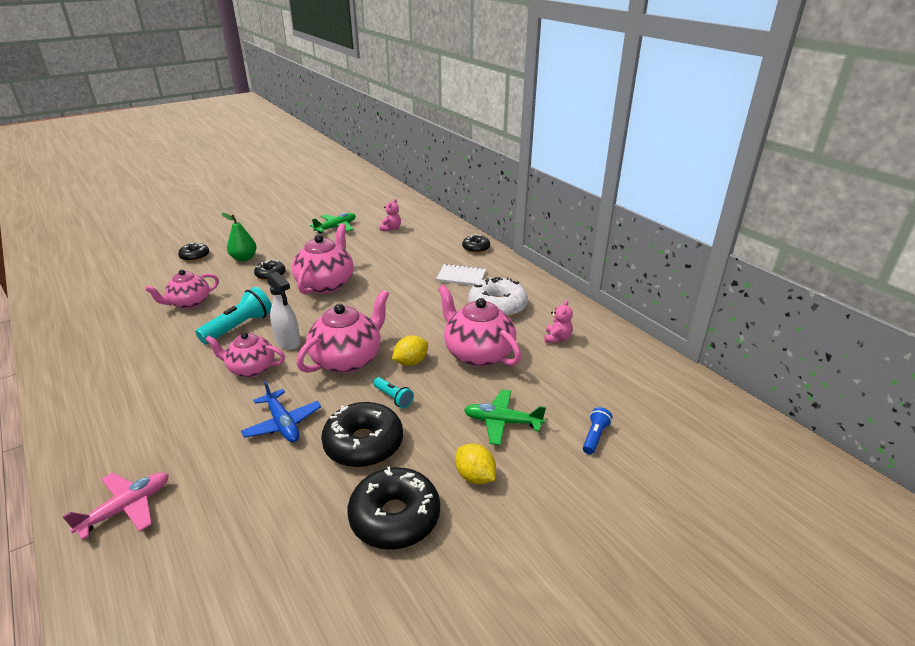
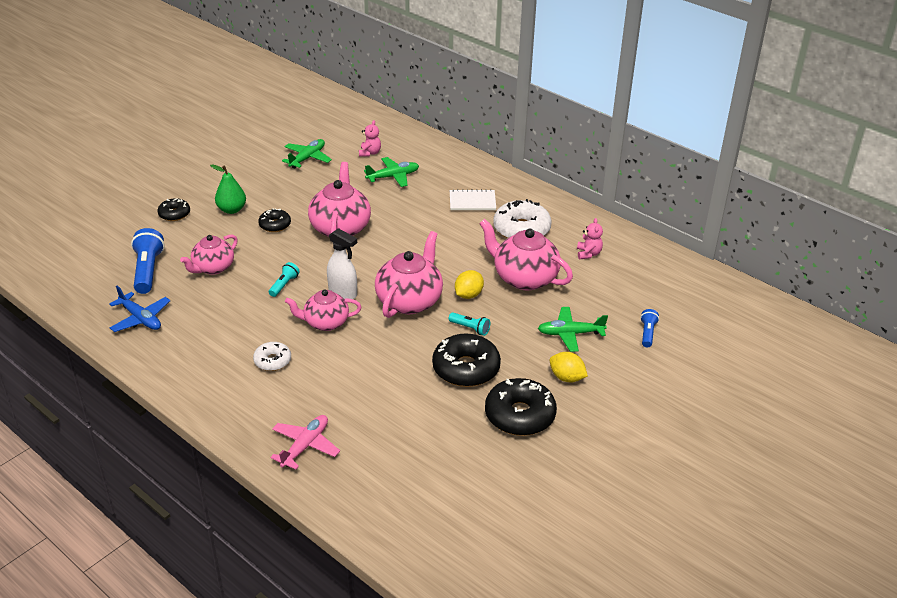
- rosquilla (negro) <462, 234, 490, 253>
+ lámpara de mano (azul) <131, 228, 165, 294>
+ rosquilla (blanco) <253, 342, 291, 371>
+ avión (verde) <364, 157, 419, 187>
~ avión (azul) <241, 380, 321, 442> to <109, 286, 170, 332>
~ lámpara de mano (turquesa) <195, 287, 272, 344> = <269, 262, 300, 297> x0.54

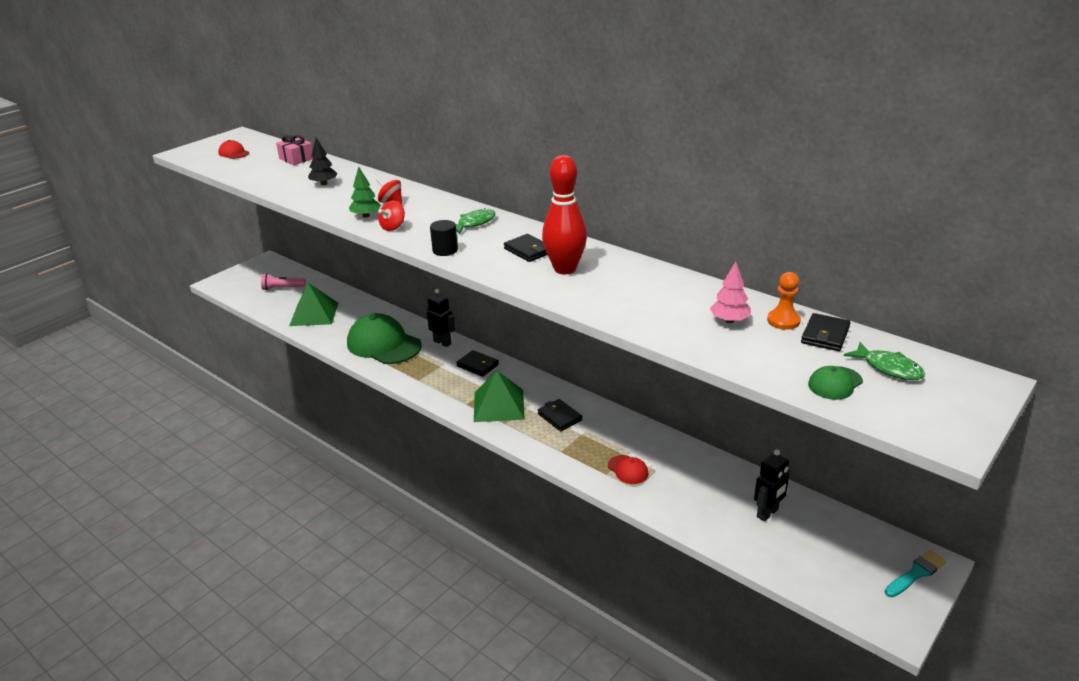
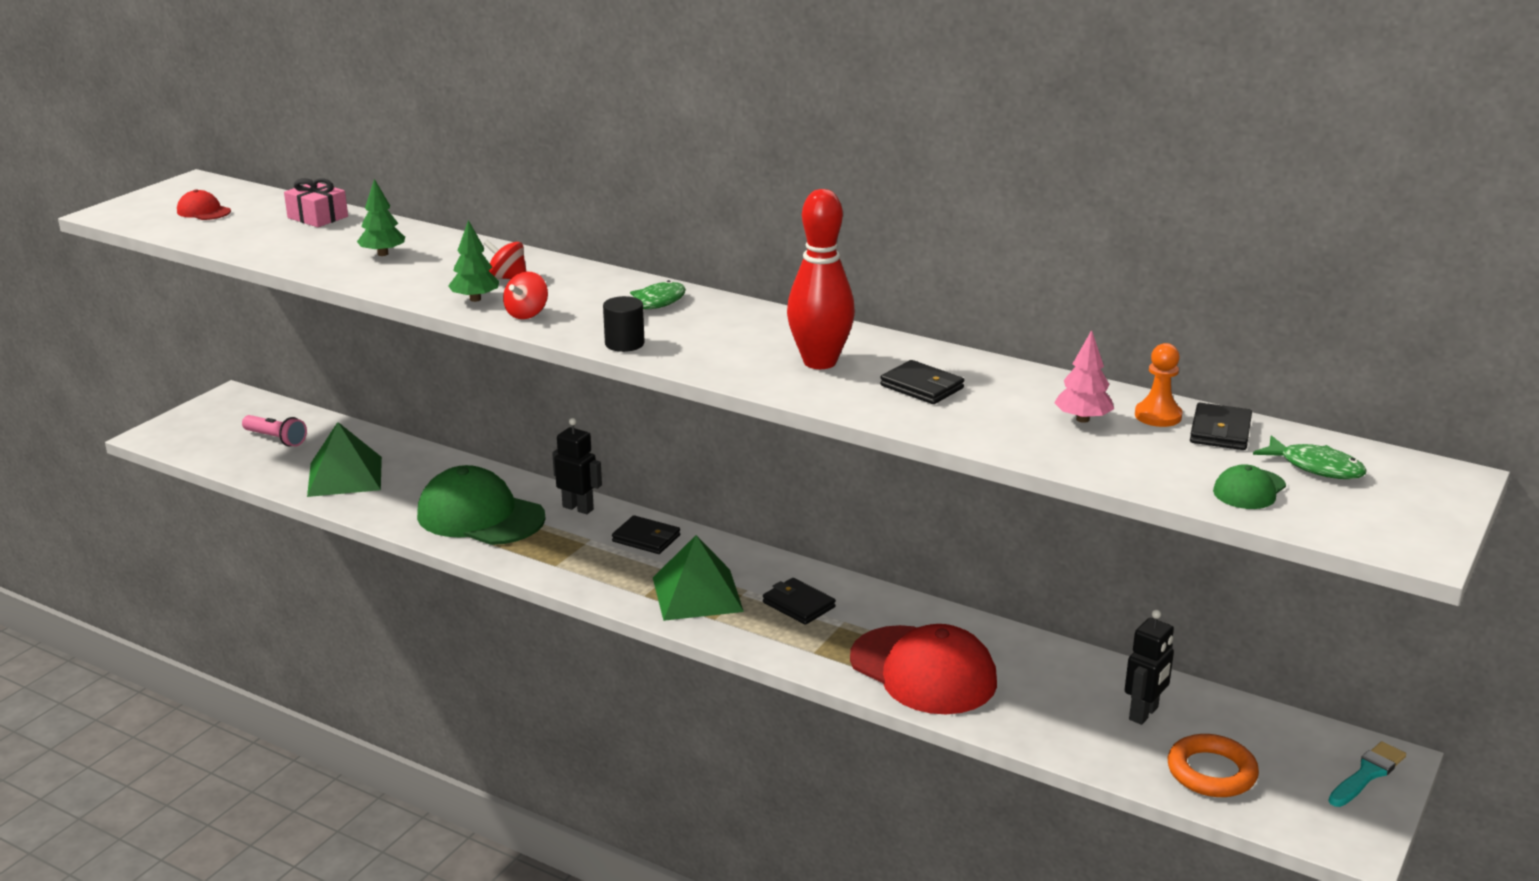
+ anillo (naranja) <1168, 734, 1259, 797>
~ cartera (negro) <504, 234, 547, 262> to <880, 360, 964, 404>
~ árbol (negro) <308, 138, 338, 185> to árbol (verde) <357, 179, 405, 256>
~ lámpara de mano (rosa) <261, 273, 306, 291> = <242, 415, 307, 446> 135 degrees counterclockwise
~ gorra (rojo) <608, 455, 648, 484> = <850, 624, 997, 714> x2.26

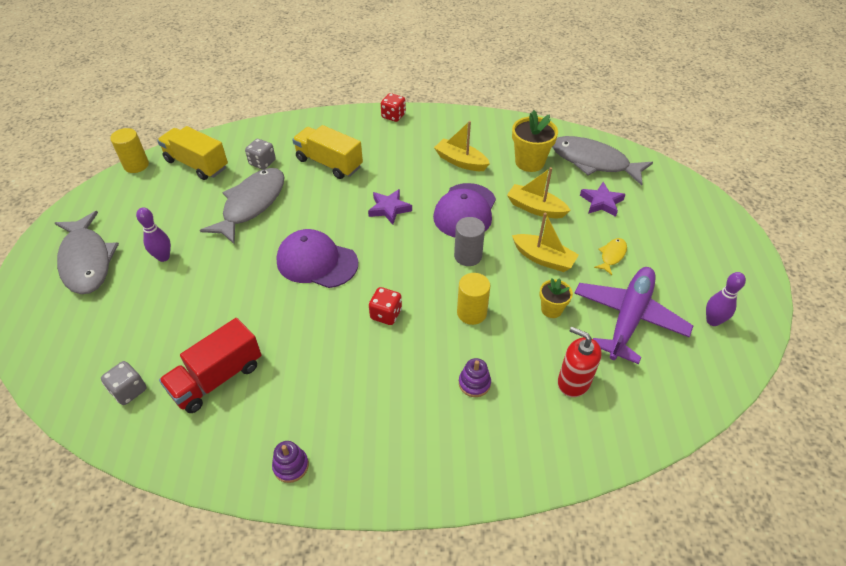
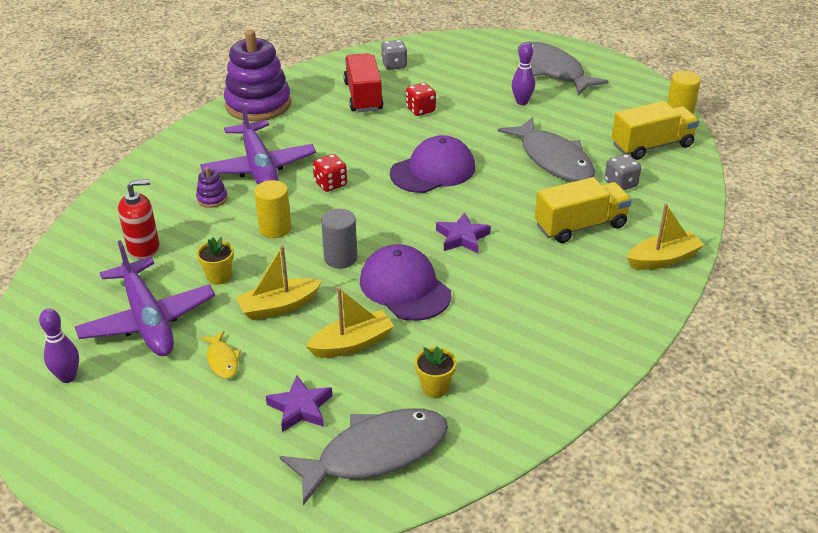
+ avión (morado) <200, 102, 316, 184>
~ dado (rojo) <381, 93, 406, 122> to <406, 83, 436, 116>
~ barco (amarillo) <434, 121, 490, 171> to <627, 204, 704, 270>
~ pez (gris) <55, 211, 119, 294> = <518, 41, 609, 96> 45 degrees clockwise
~ juguete apilable (morado) <272, 441, 309, 483> = <224, 30, 291, 122> x2.45
~ maceta (amarillo) <512, 110, 558, 172> = <415, 346, 456, 398> x0.59

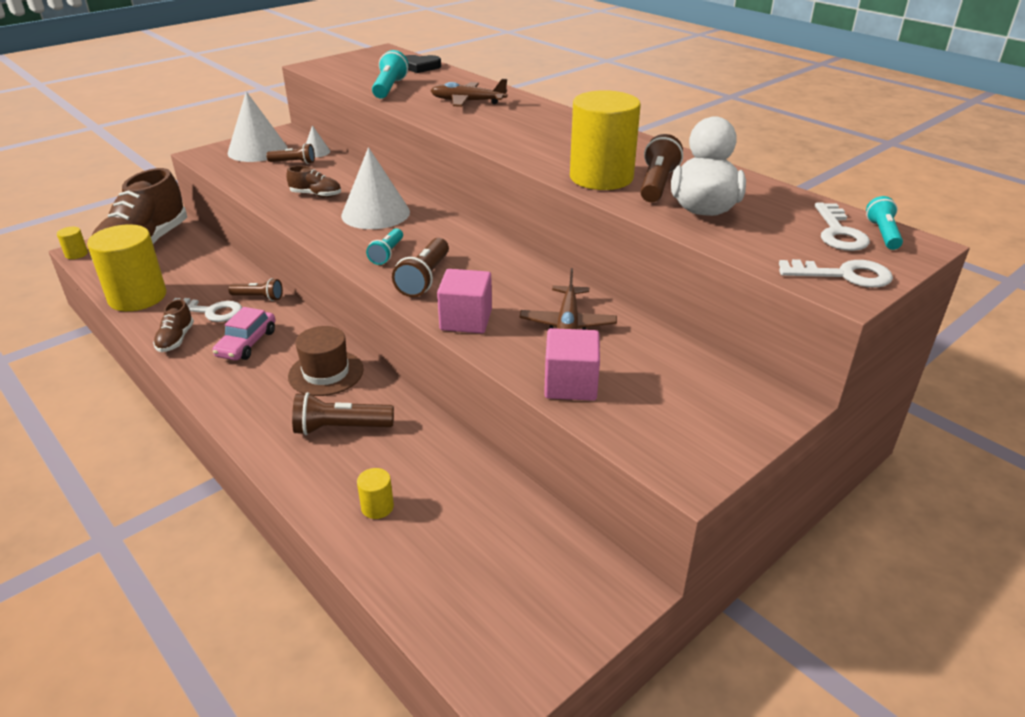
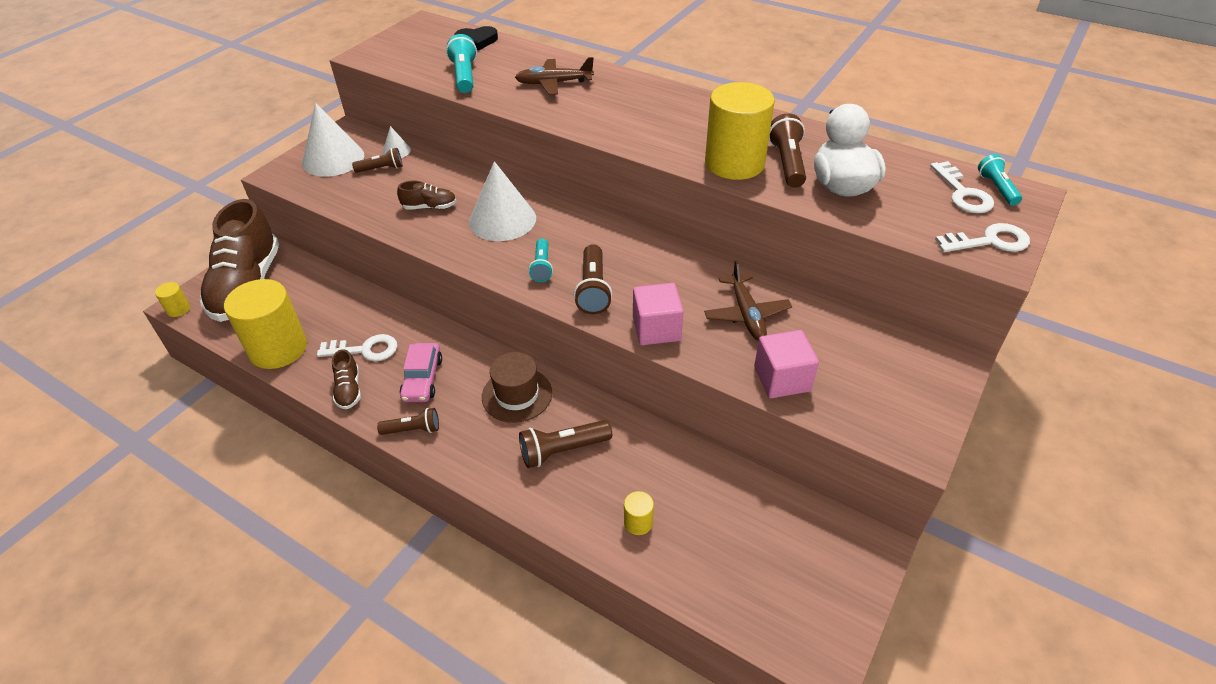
~ lámpara de mano (marrón) <228, 278, 283, 301> to <377, 408, 439, 435>

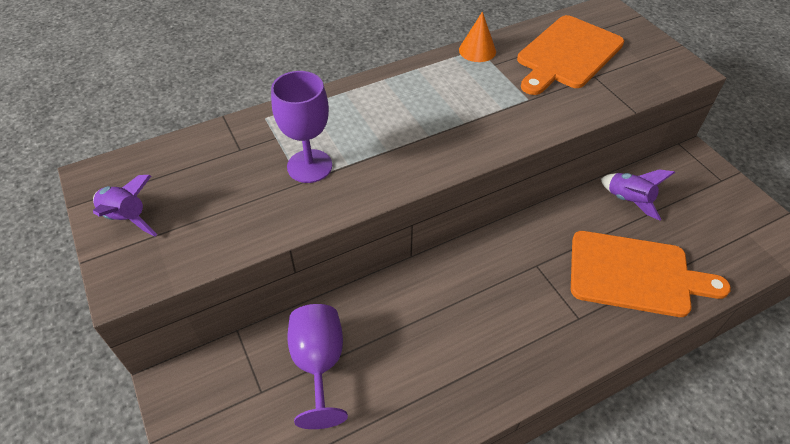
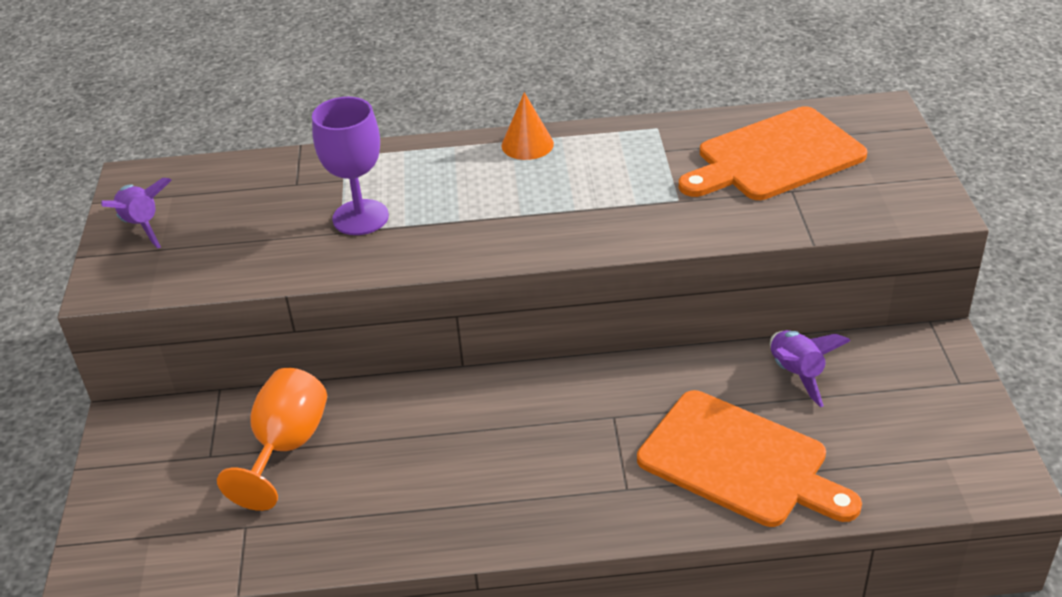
~ cono (naranja) <459, 12, 496, 62> to <501, 92, 554, 160>
~ copa (morado) <287, 304, 348, 429> to copa (naranja) <217, 368, 327, 511>

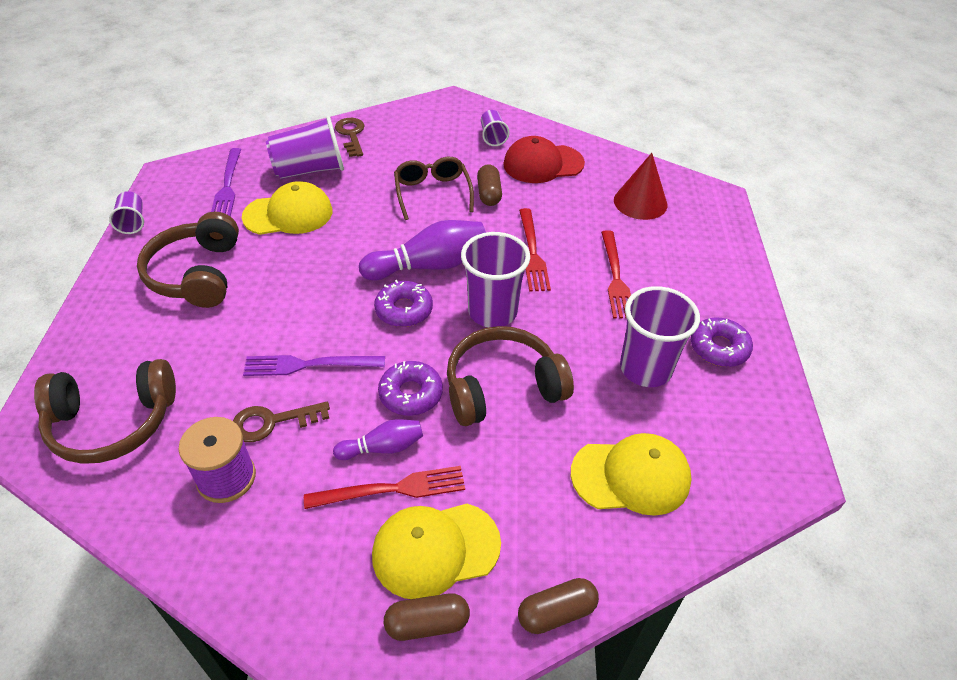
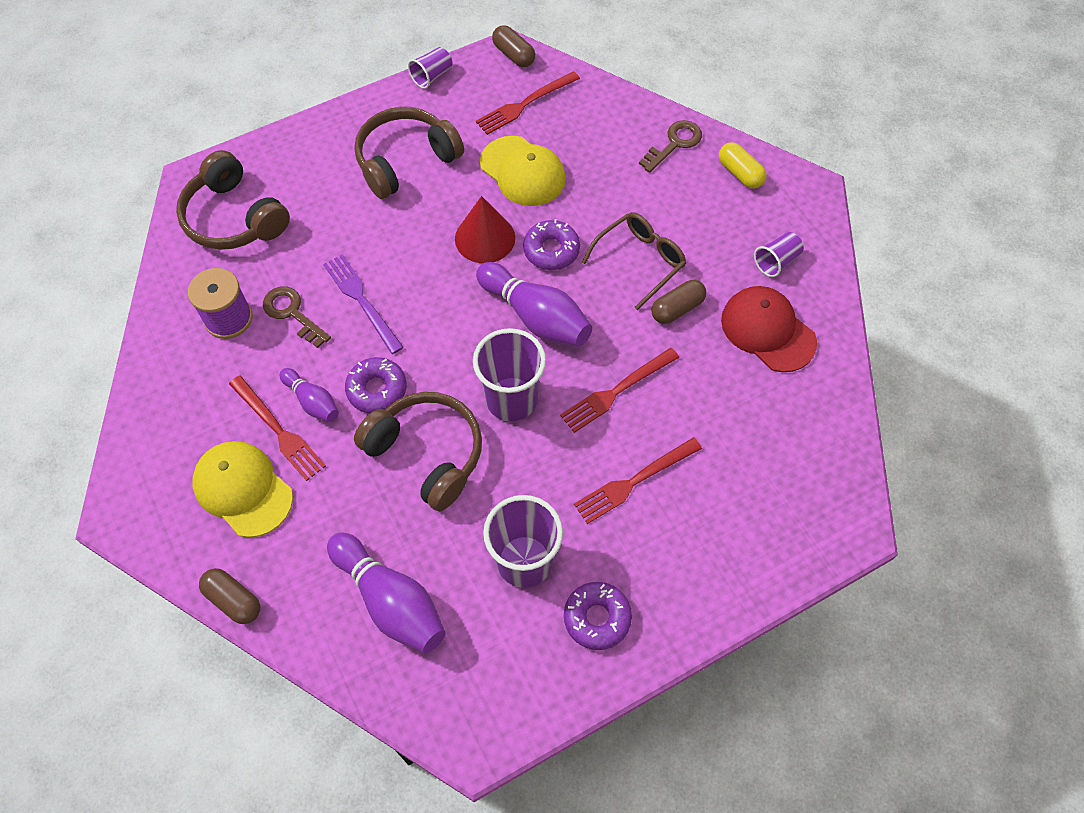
- vaso (morado) <266, 116, 344, 179>
+ cápsula (amarillo) <719, 142, 766, 189>
~ rosquilla (morado) <374, 280, 433, 327> to <523, 219, 580, 270>
~ cápsula (marrón) <384, 593, 470, 641> to <492, 25, 535, 67>
~ cono (rojo) <614, 153, 667, 220> to <455, 196, 515, 263>
~ gorra (amarillo) <571, 433, 692, 516> to bolo (morado) <327, 532, 446, 653>
~ tenedor (morado) <211, 148, 241, 217> to tenedor (rojo) <476, 71, 580, 135>

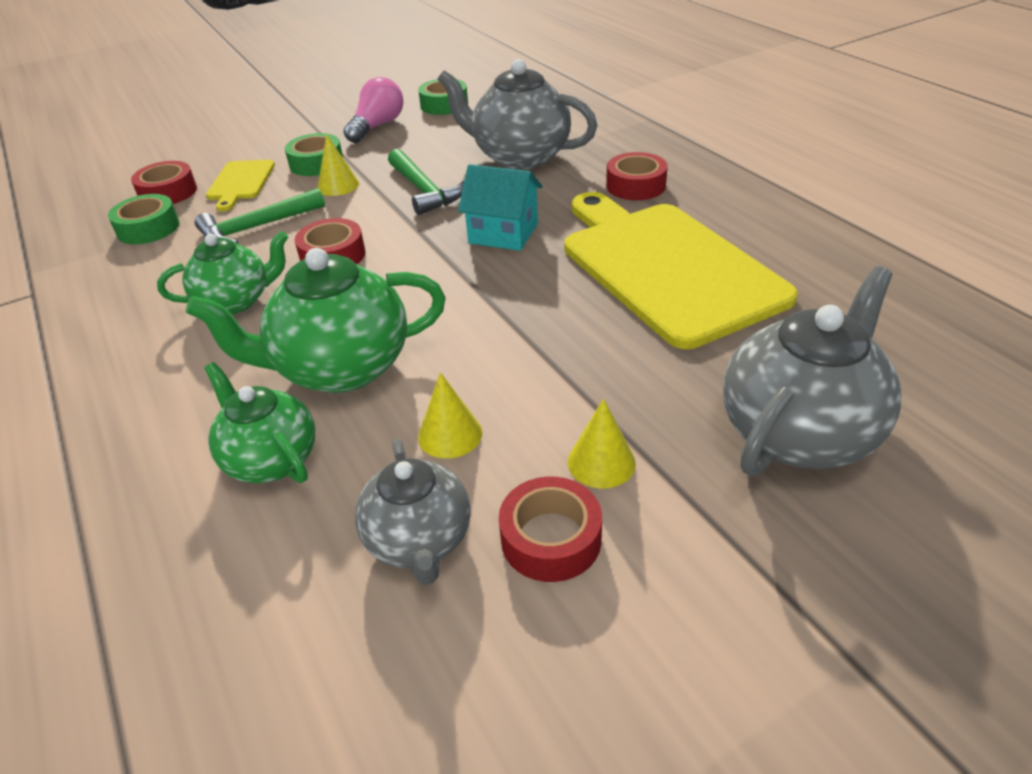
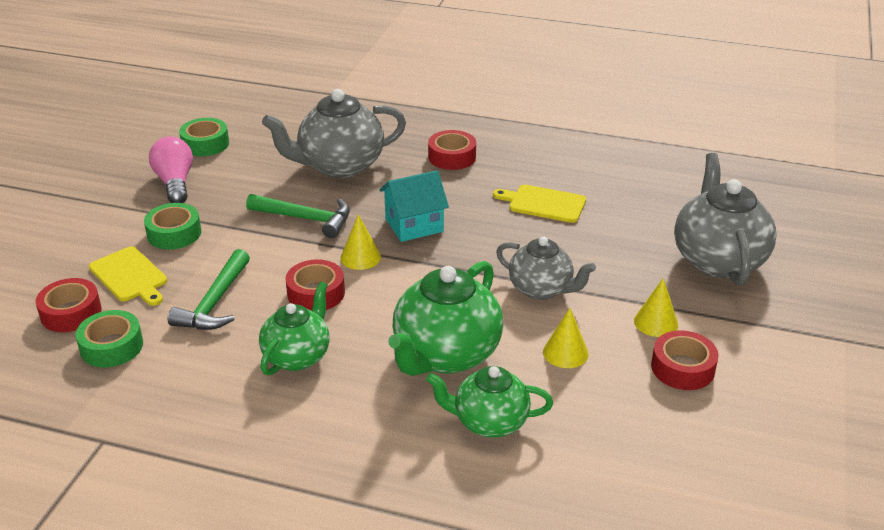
~ cono (amarillo) <317, 134, 359, 196> to <341, 214, 381, 270>
~ tetera (gris) <355, 439, 471, 585> to <496, 237, 596, 300>
~ tabla de cortar (amarillo) <564, 192, 798, 349> = <493, 185, 586, 223> x0.45

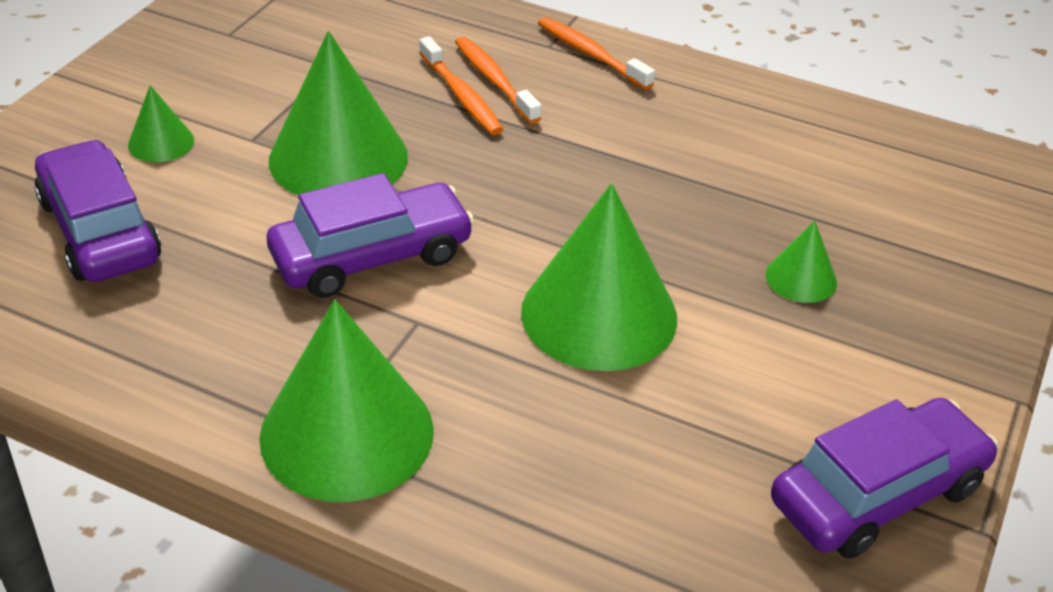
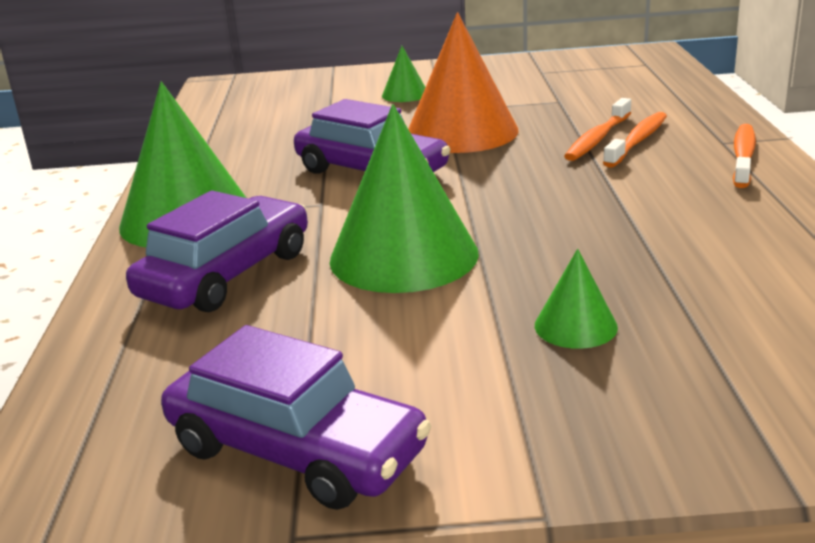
~ coche (morado) <34, 139, 161, 282> to <126, 191, 308, 312>
~ cono (verde) <269, 31, 408, 195> to cono (naranja) <408, 12, 519, 153>

